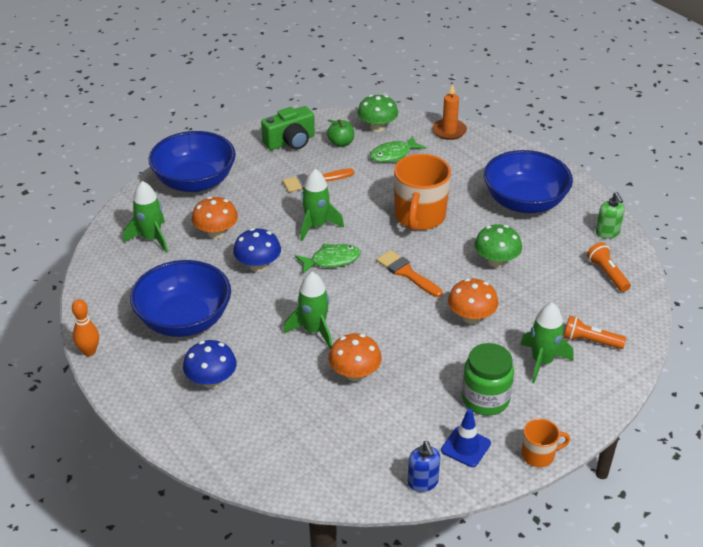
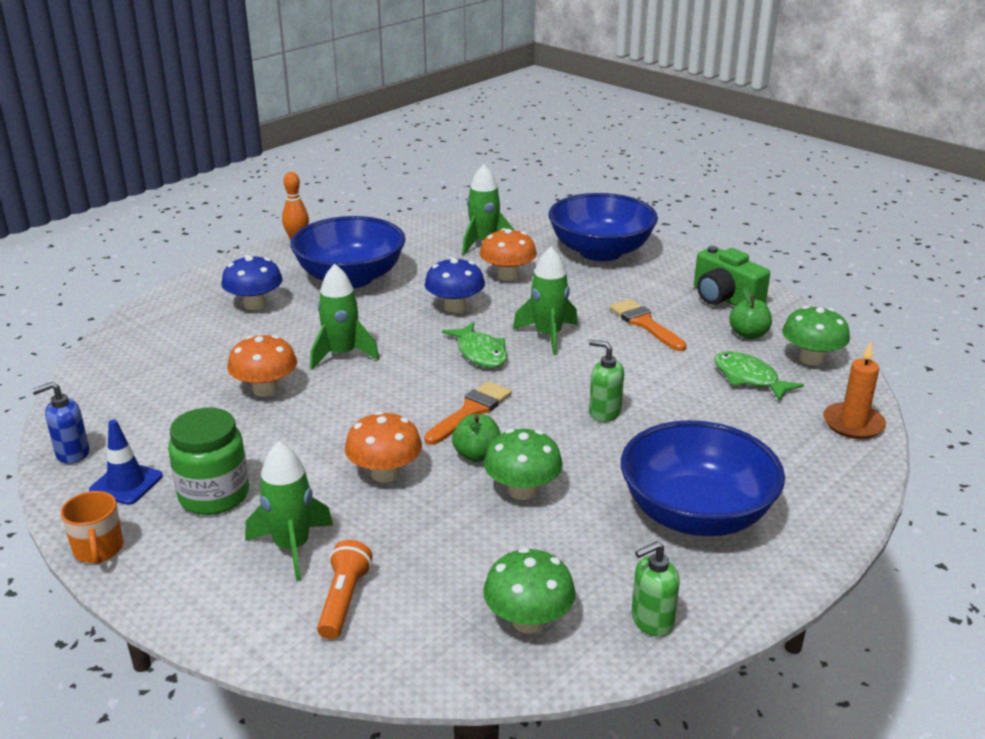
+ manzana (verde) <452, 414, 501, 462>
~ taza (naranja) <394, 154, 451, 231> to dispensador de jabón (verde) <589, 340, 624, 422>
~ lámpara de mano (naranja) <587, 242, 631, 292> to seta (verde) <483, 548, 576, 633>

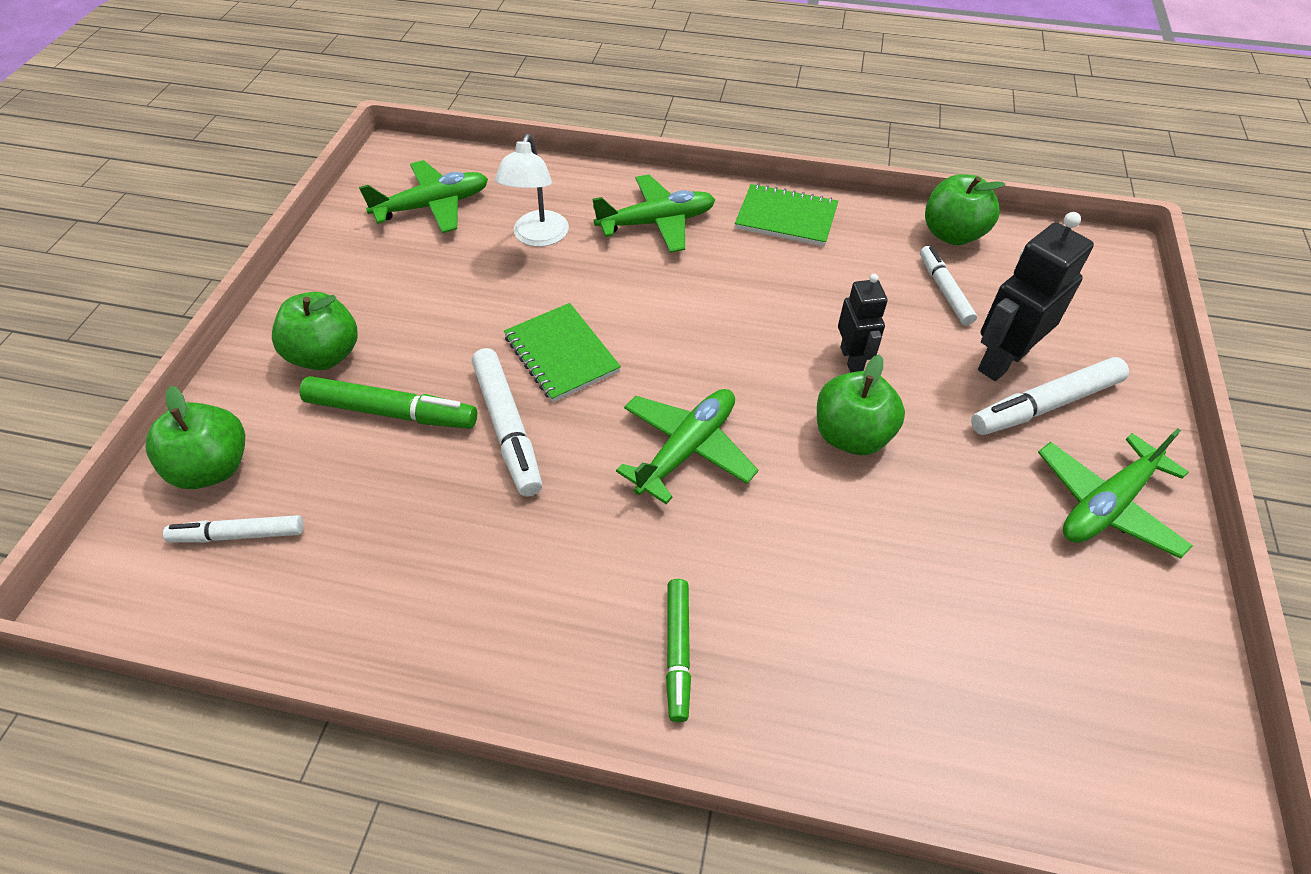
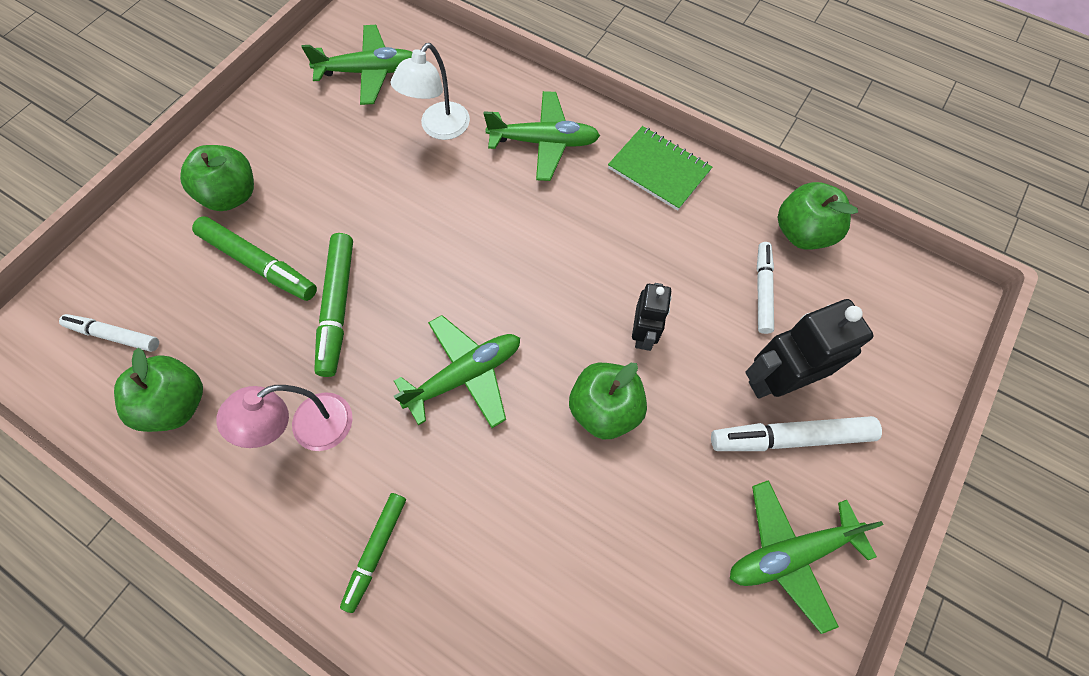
- cuaderno (verde) <504, 303, 621, 402>
+ lámpara (rosa) <216, 385, 353, 451>
~ manzana (verde) <145, 386, 245, 489> to <114, 348, 203, 432>
~ rotulador (blanco) <472, 348, 542, 497> to rotulador (verde) <314, 233, 353, 377>

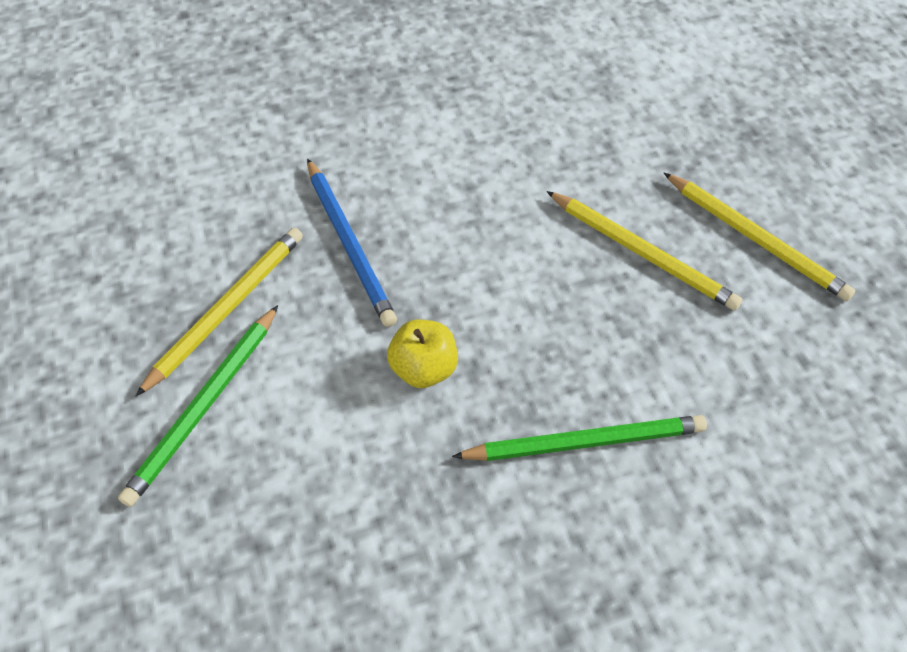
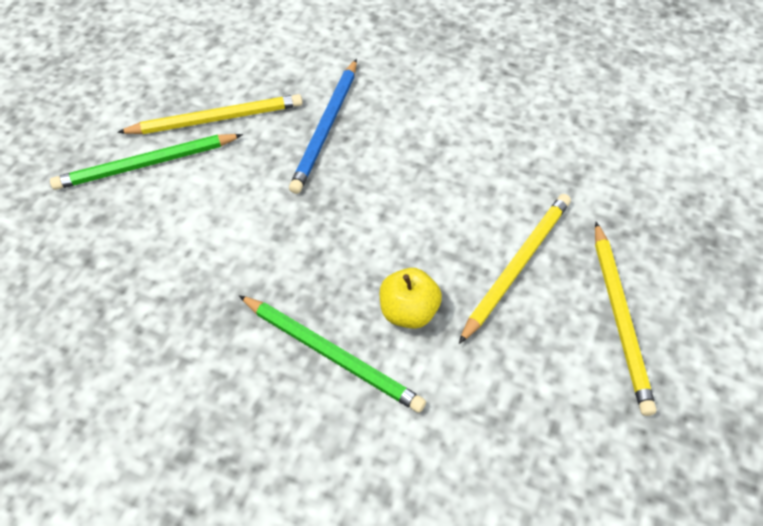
~ manzana (amarillo) <387, 319, 458, 388> to <379, 268, 442, 329>
~ lápiz (amarillo) <546, 191, 743, 311> = <459, 194, 571, 344> 135 degrees counterclockwise

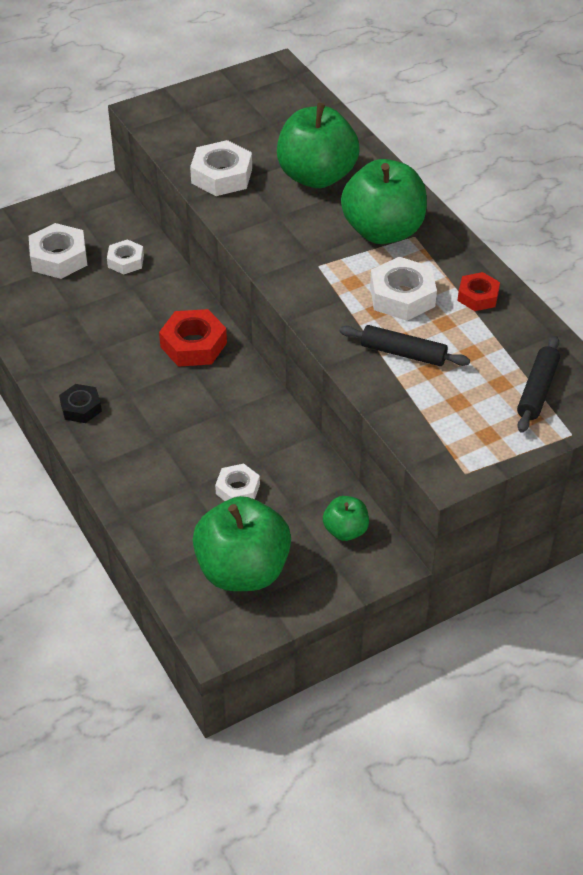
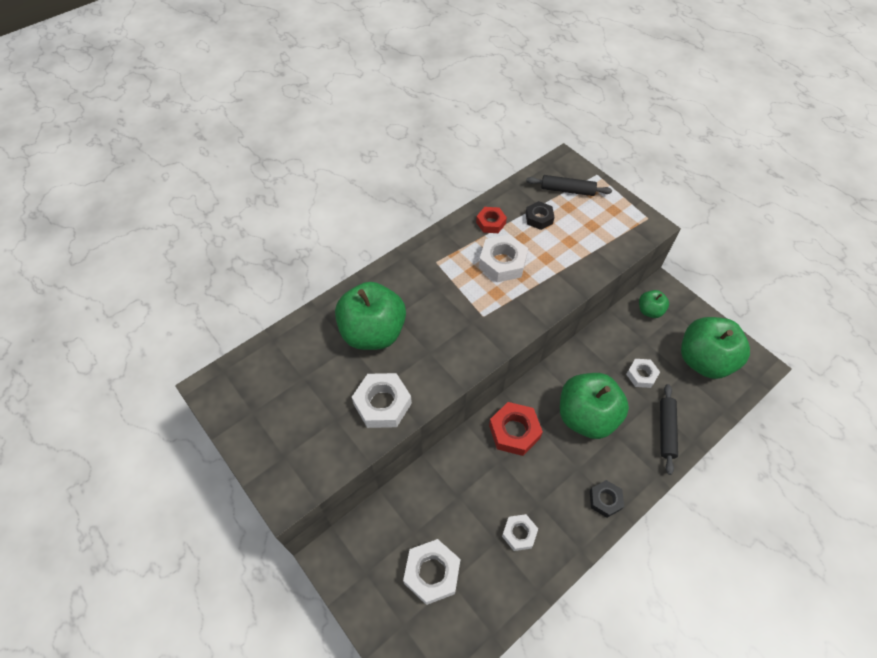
+ tuerca (negro) <526, 201, 554, 230>
~ tuerca (blanco) <107, 239, 144, 274> to <502, 514, 538, 551>
~ rodillo (negro) <339, 325, 470, 366> to <660, 384, 678, 475>
~ manzana (verde) <341, 159, 427, 244> to <560, 373, 629, 439>

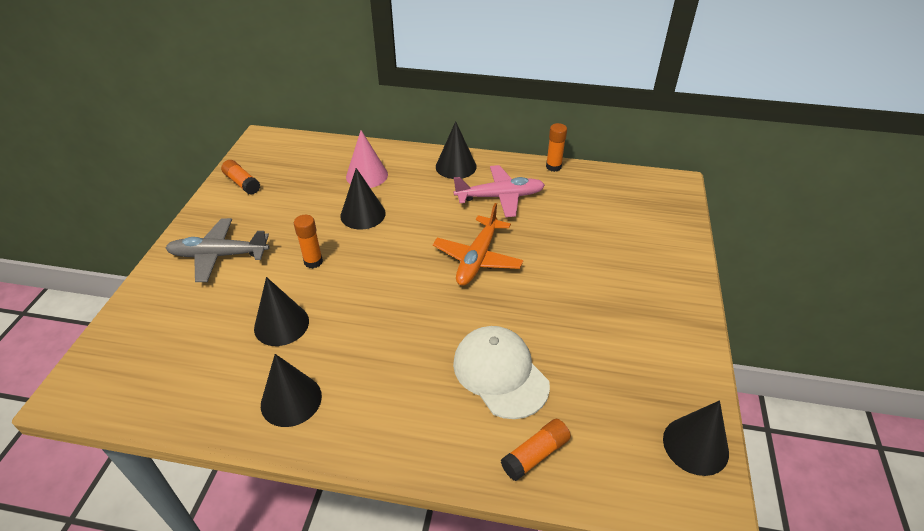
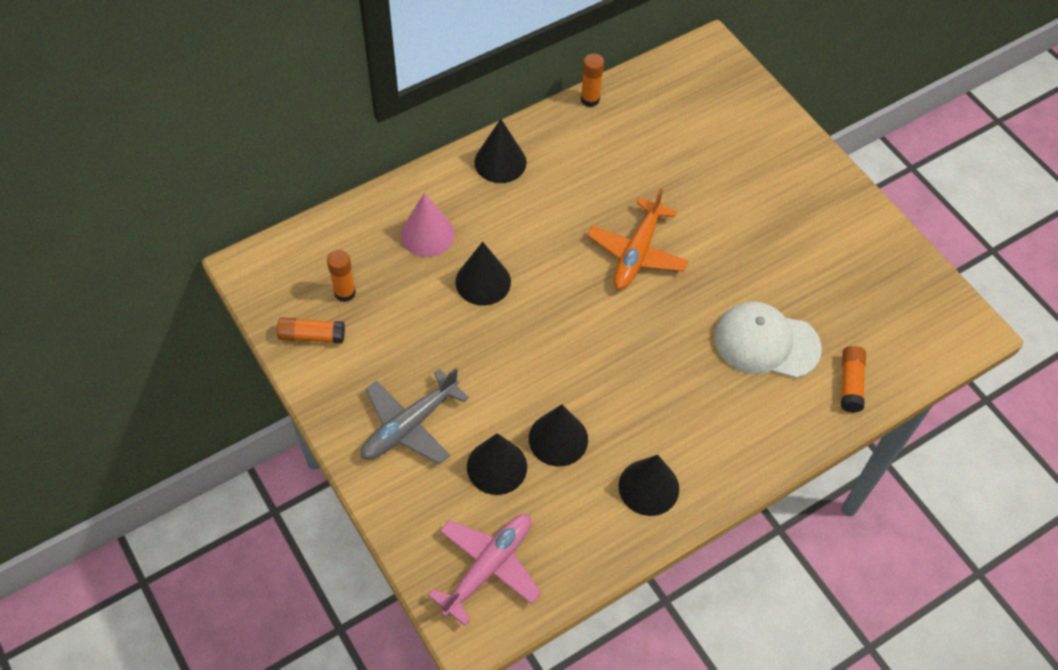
~ barra de pegamento (naranja) <294, 215, 323, 268> to <327, 249, 356, 302>
~ avión (rosa) <454, 165, 545, 217> to <428, 514, 541, 626>
~ cono (negro) <663, 400, 729, 476> to <467, 433, 527, 495>
~ avión (naranja) <433, 203, 523, 286> = <587, 188, 688, 289> 45 degrees clockwise

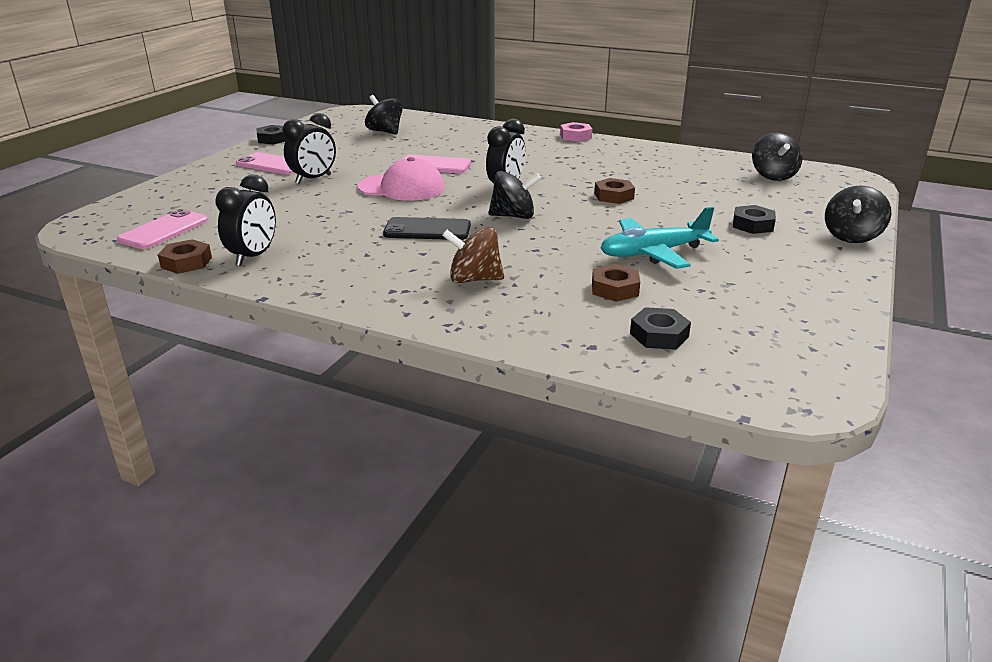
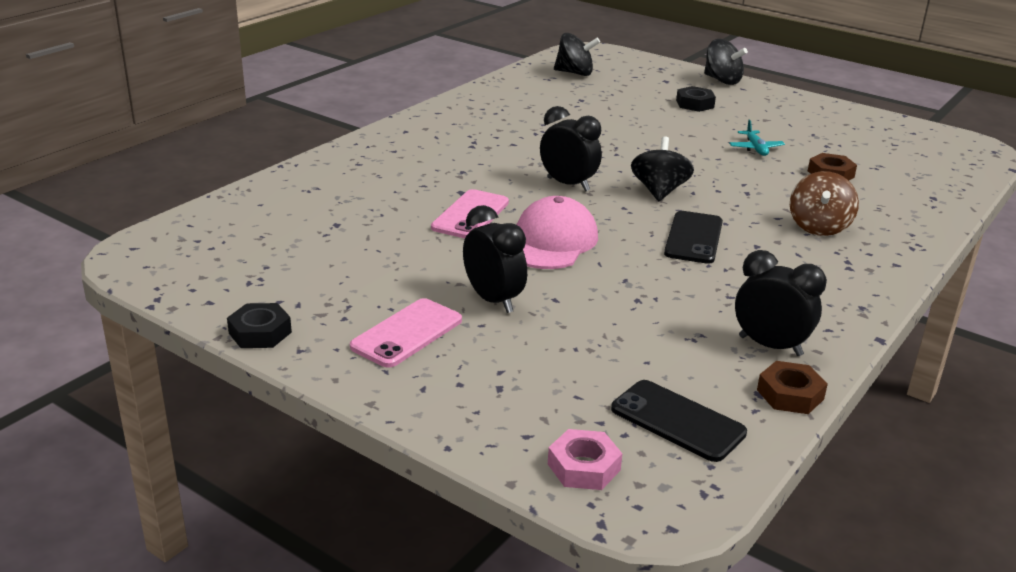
- peonza (negro) <365, 95, 403, 135>
- tuerca (marrón) <594, 178, 635, 204>
- tuerca (negro) <630, 307, 691, 350>
~ tuerca (rosa) <560, 122, 592, 142> to <548, 429, 622, 490>
~ móvil (rosa) <117, 209, 208, 249> to móvil (negro) <611, 380, 747, 462>
~ avión (turquesa) <601, 207, 719, 269> = <729, 120, 785, 156> x0.52

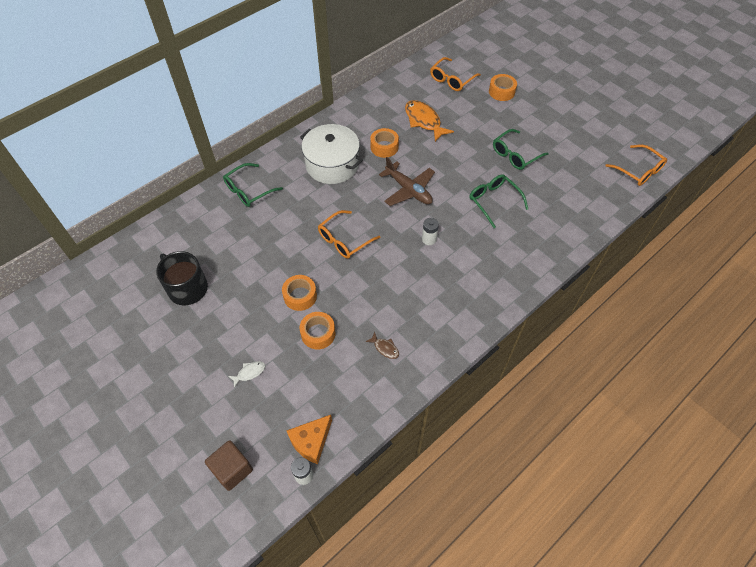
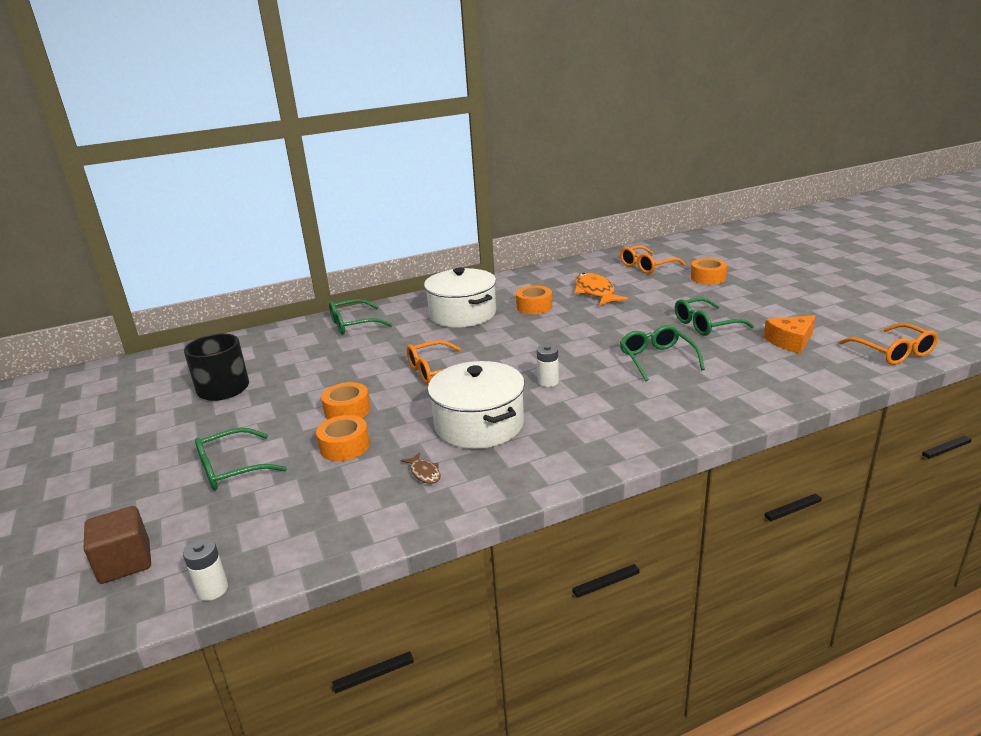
- avión (marrón) <379, 157, 435, 206>
+ olla (blanco) <427, 361, 525, 449>
~ queso (naranja) <286, 415, 332, 464> to <764, 315, 816, 354>
~ pez (blanco) <228, 361, 265, 388> to gafas (verde) <195, 428, 287, 490>

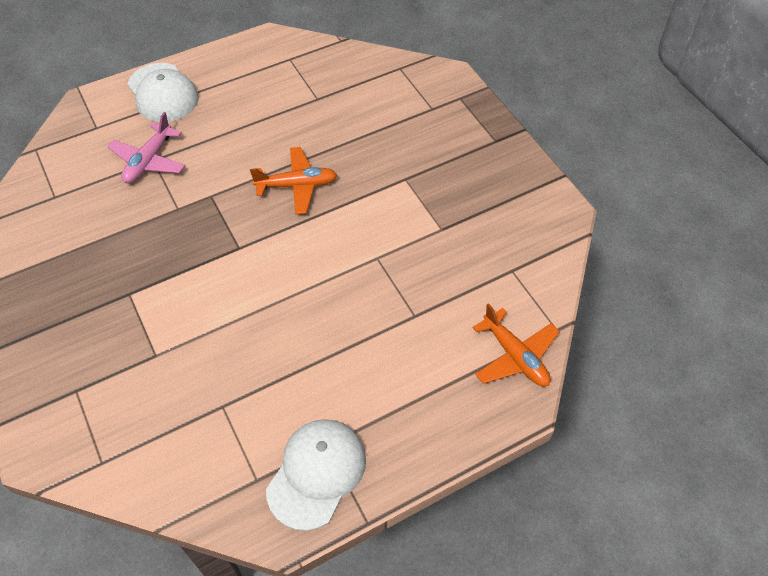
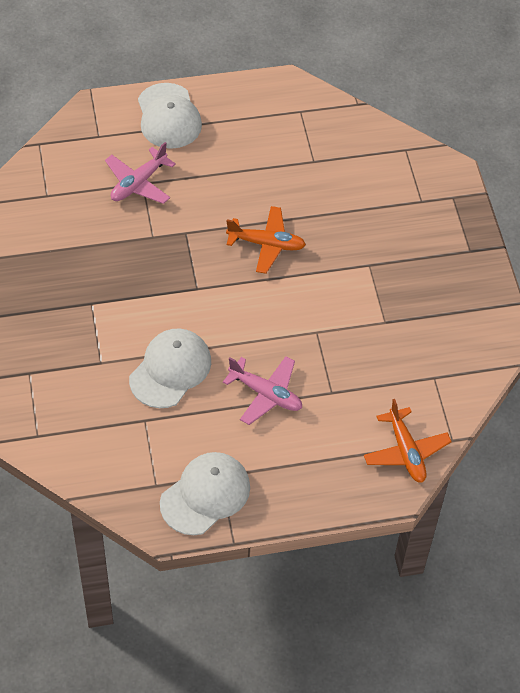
+ gorra (blanco) <129, 329, 211, 408>
+ avión (rosa) <223, 356, 302, 425>

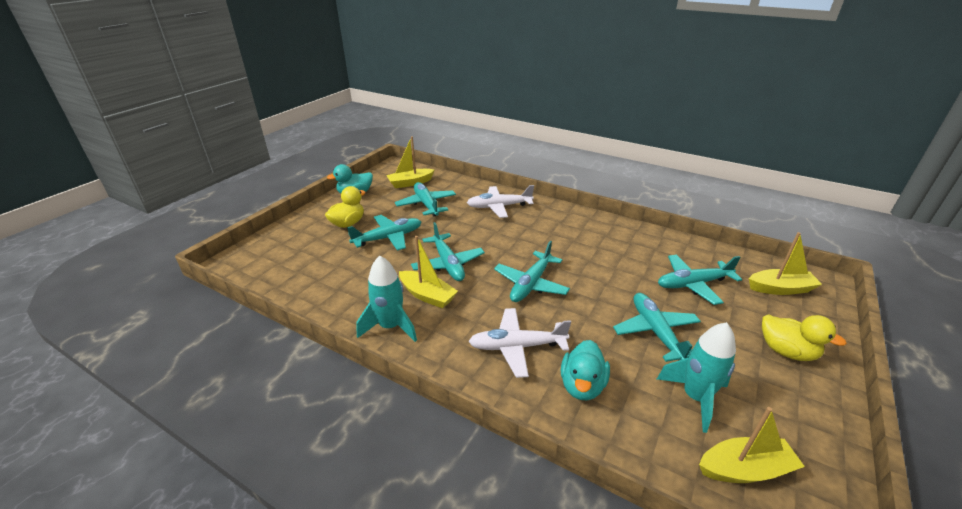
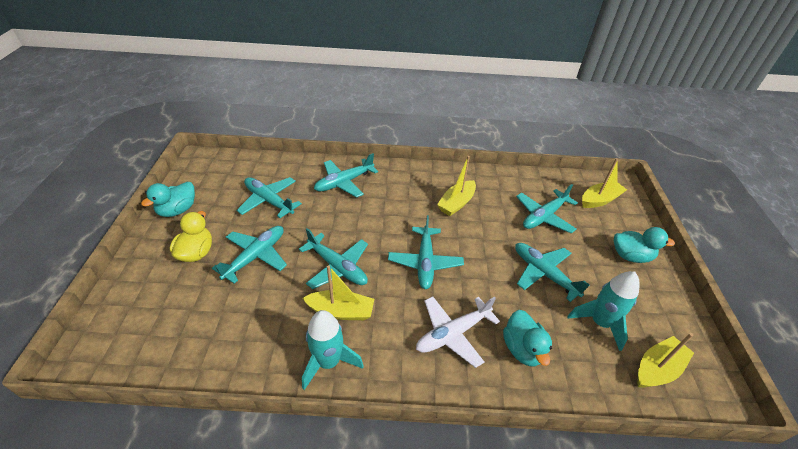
~ barco (amarillo) <386, 136, 434, 188> to <437, 156, 476, 216>
~ avión (blanco) <467, 185, 534, 218> to avión (turquesa) <314, 153, 378, 198>
~ pato (amarillo) <762, 314, 847, 361> to pato (turquesa) <614, 227, 675, 263>

